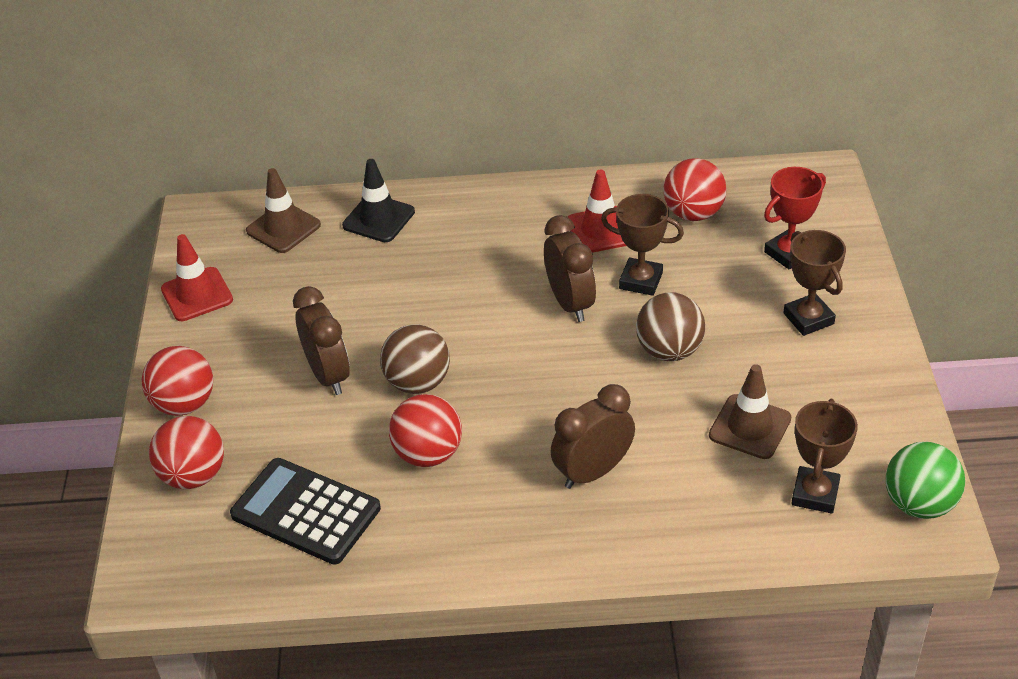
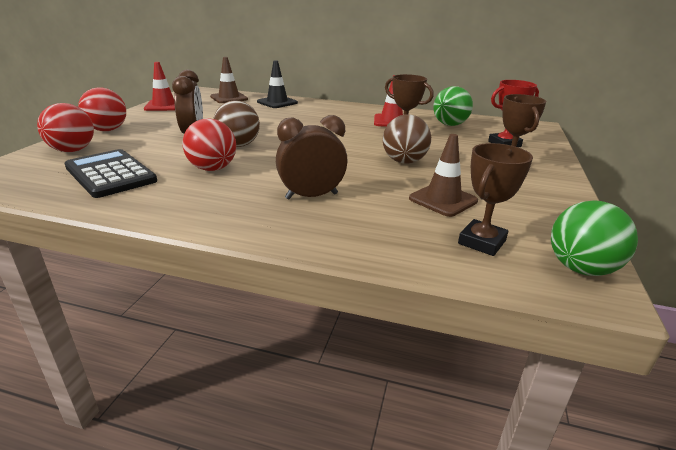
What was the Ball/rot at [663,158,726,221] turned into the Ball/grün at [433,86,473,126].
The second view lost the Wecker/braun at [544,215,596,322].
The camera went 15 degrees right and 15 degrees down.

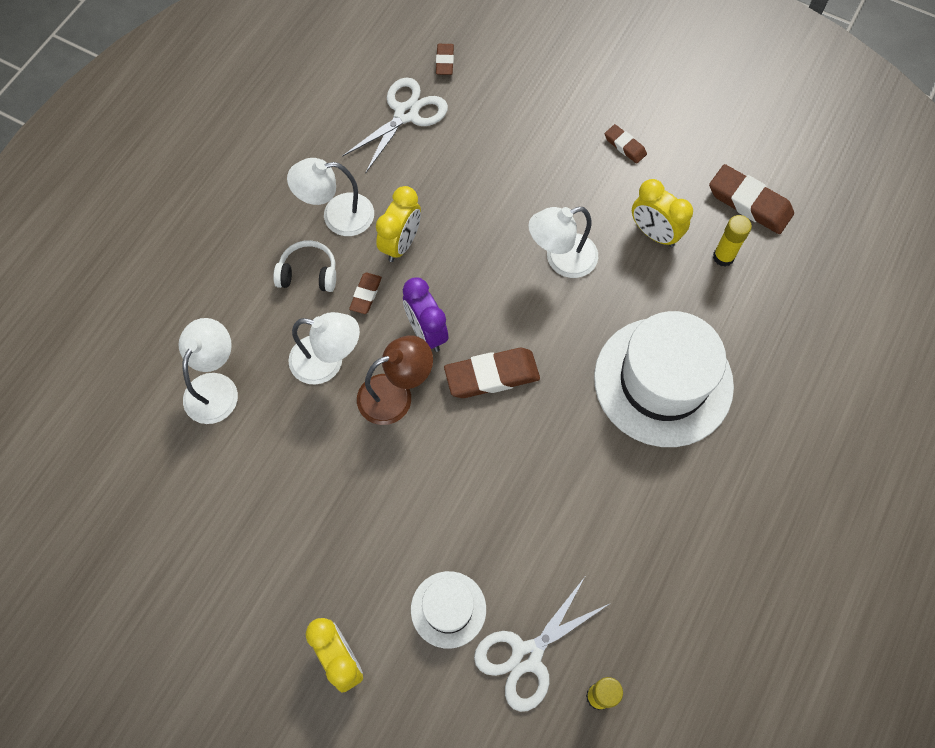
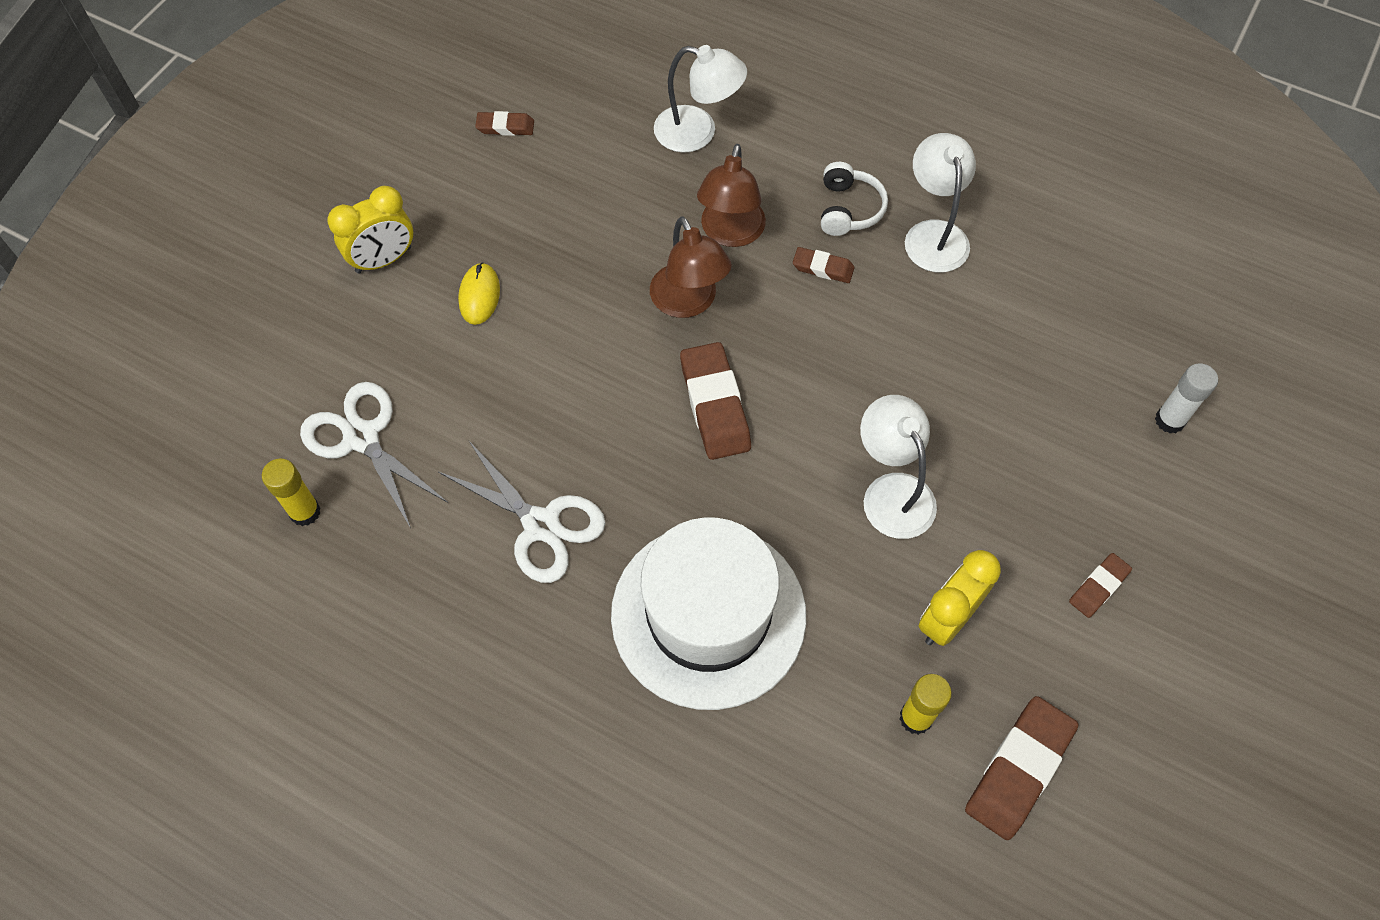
The Schere/weiß ended up elsewhere, having gone from [342,77,448,174] to [438,440,606,583].
The second view gained the Computermaus/gelb at [458,262,500,325].
The Radiergummi/braun ended up elsewhere, having gone from [436,44,454,75] to [475,111,534,136].
What was the Lampe/weiß at [288,312,360,385] turned into the Lampe/braun at [697,144,766,247].
The second view gained the Klebestift/weiß at [1155,363,1218,434].
The second view lost the Wecker/gelb at [376,186,421,262].
The second view lost the Wecker/lila at [403,277,448,352].
The second view lost the Hut/weiß at [411,571,486,649].
The camera went 90 degrees right and 5 degrees down.

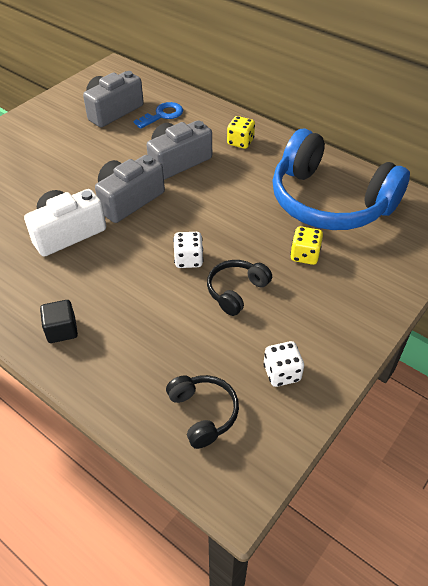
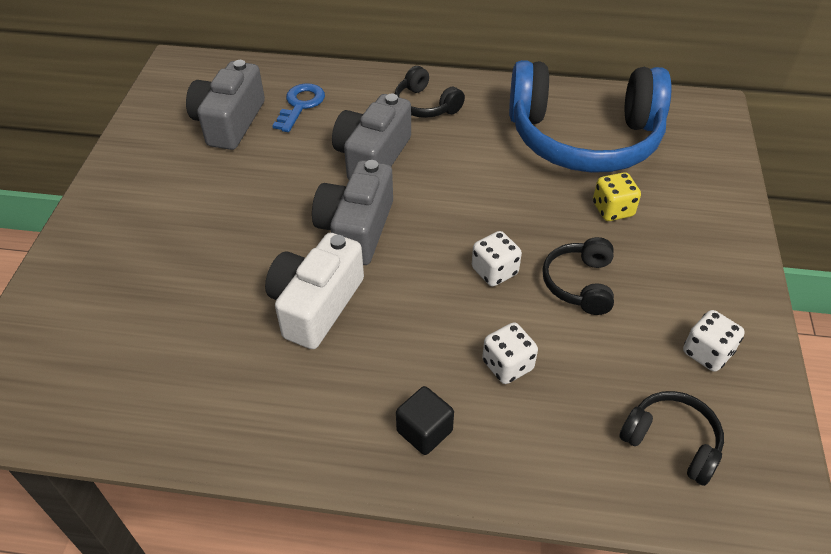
Where the Spielwürfel/gelb stood at [227,116,255,149], the Kopfhörer/schwarz came to stand at [395,66,465,118].
The second view gained the Spielwürfel/weiß at [482,322,538,384].
The camera went 30 degrees left and 0 degrees up.

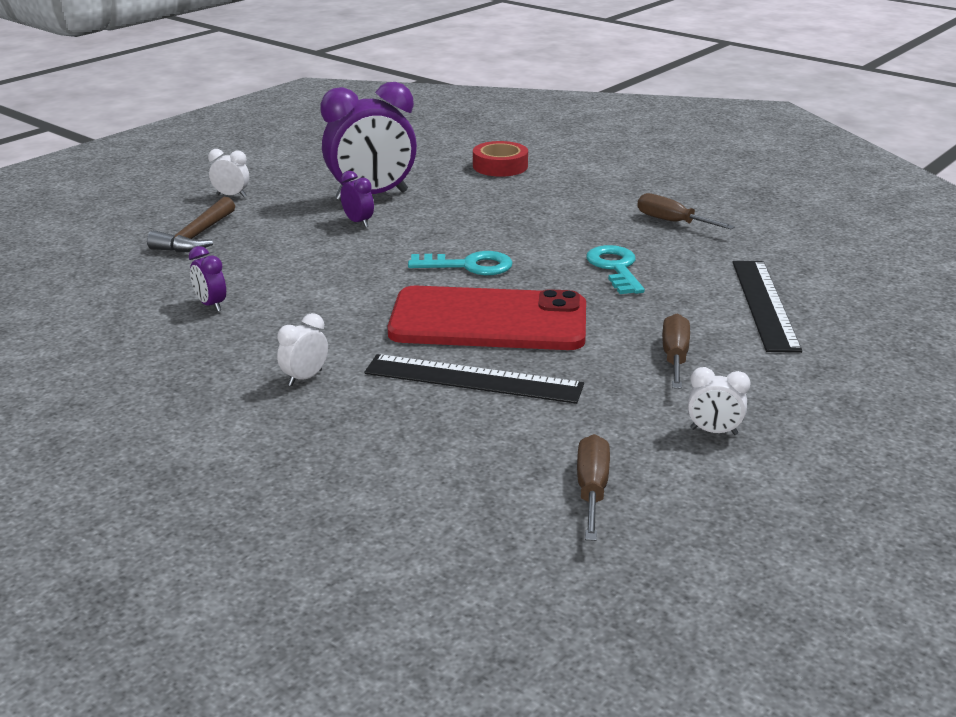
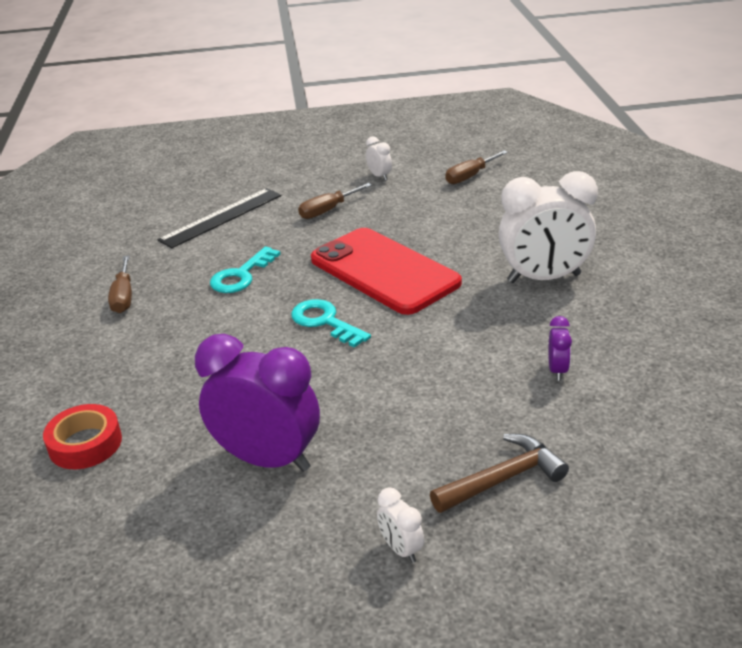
The size of the Wecker/weiß at [277,313,328,386] changed by a factor of 2.34.
The second view lost the Wecker/lila at [341,171,374,227].
The second view lost the Lineal/schwarz at [364,354,584,404].
The camera went 135 degrees left and 5 degrees up.

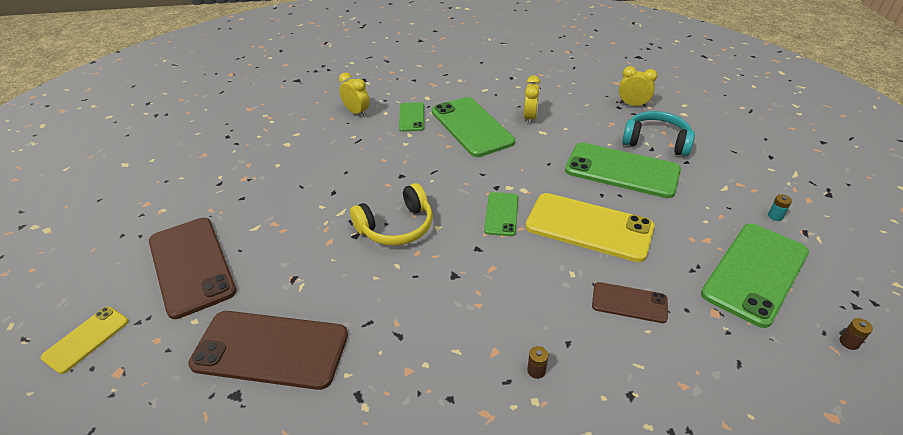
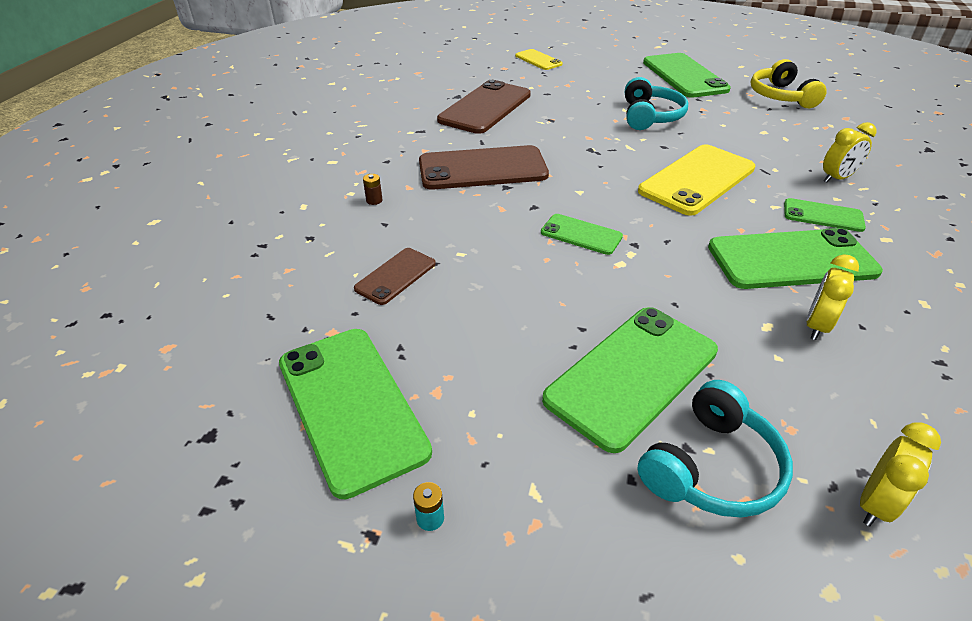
The Handy/braun ended up elsewhere, having gone from [149,218,237,319] to [419,145,549,190].
The second view gained the Kopfhörer/türkis at [625,77,688,130].
The Handy/gelb ended up elsewhere, having gone from [526,193,655,262] to [638,144,755,216].
The second view gained the Handy/grün at [643,53,731,98].
The Kopfhörer/gelb ended up elsewhere, having gone from [350,183,433,246] to [751,59,827,108].
The Wecker/gelb at [524,75,540,125] ended up facing another way, 90 degrees clockwise from before.
The second view lost the Batterie/braun at [840,318,873,350].
The camera went 110 degrees right and 0 degrees up.

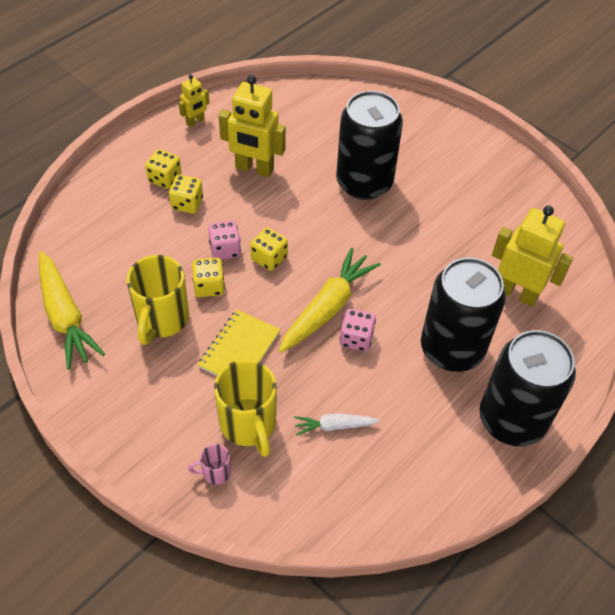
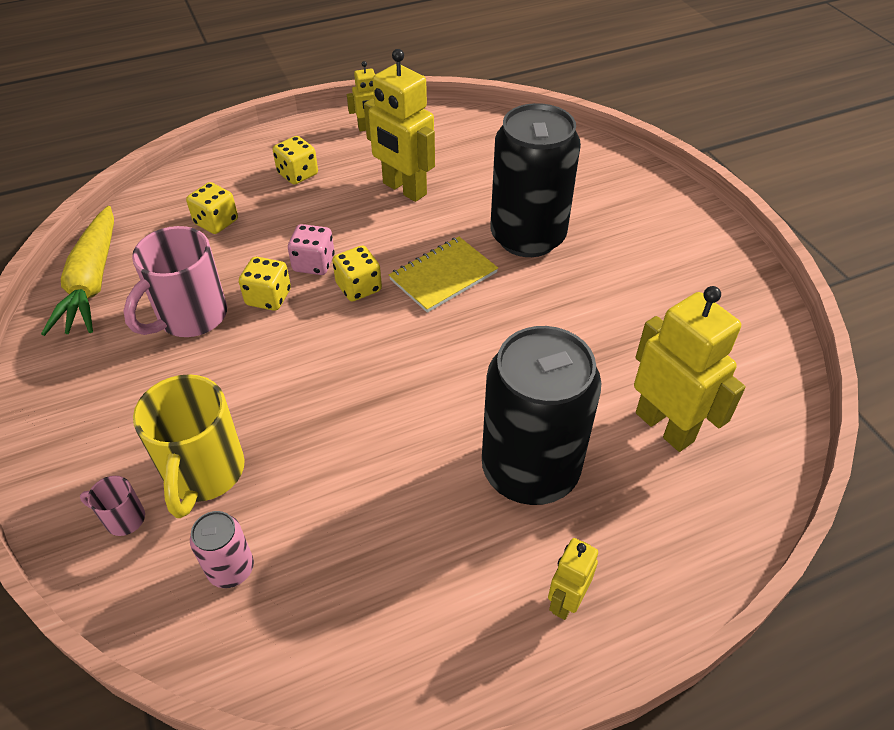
What was the Tasse/gelb at [126,255,189,345] turned into the Tasse/rosa at [124,226,227,337].
The Spielwürfel/gelb ended up elsewhere, having gone from [169,175,203,214] to [186,182,238,234].
The second view gained the Dose/rosa at [190,511,254,588].
The Notizbuch/gelb ended up elsewhere, having gone from [198,310,281,376] to [389,237,498,313].
Where the Dose/schwarz stood at [480,330,576,446], the Roboter/gelb came to stand at [548,538,598,620].
The second view lost the Karotte/gelb at [279,247,381,353].
The second view lost the Karotte/weiß at [294,413,380,436].
The second view lost the Spielwürfel/rosa at [339,309,376,351].
The camera went 25 degrees right and 5 degrees down.

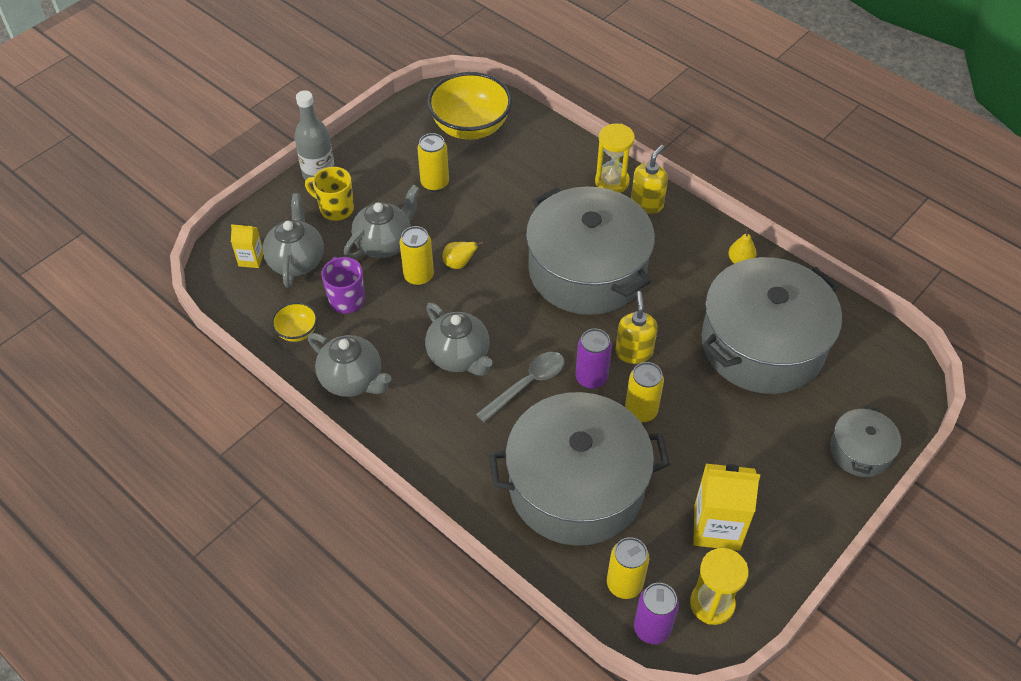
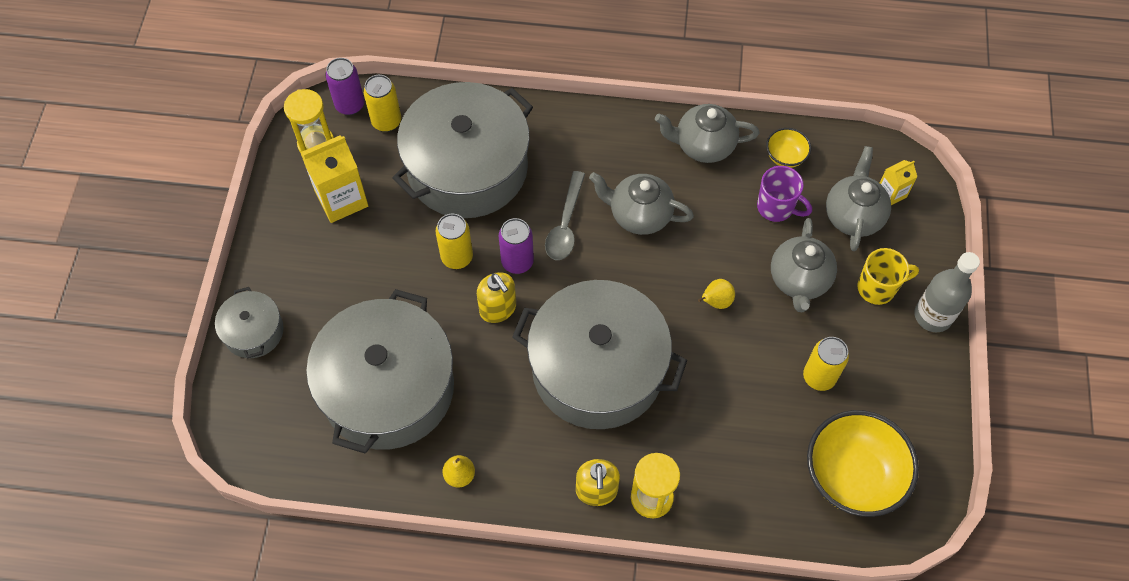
The Teekanne/grau at [263,193,324,287] ended up facing another way, 135 degrees counterclockwise from before.
The second view lost the Dose/gelb at [399,226,434,286].
The camera went 145 degrees right and 10 degrees up.

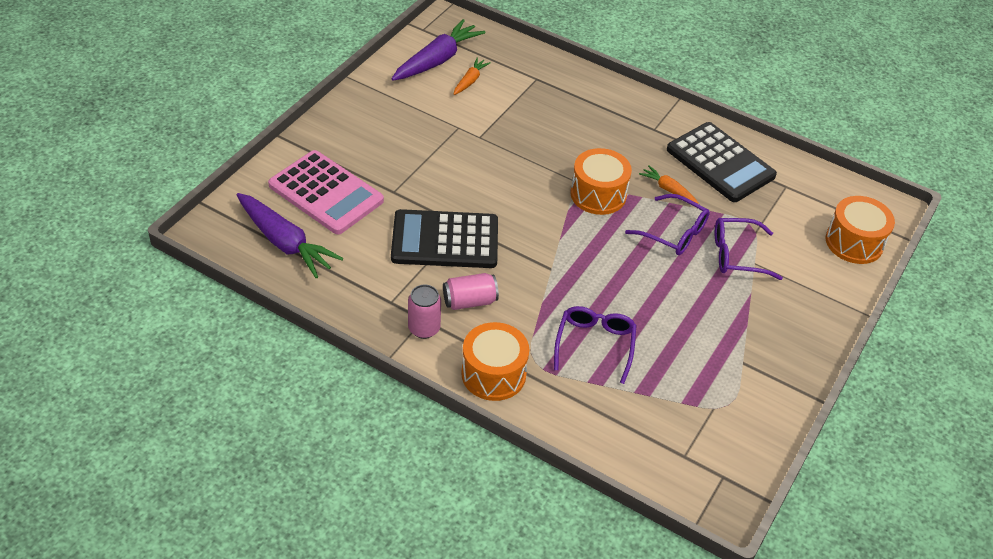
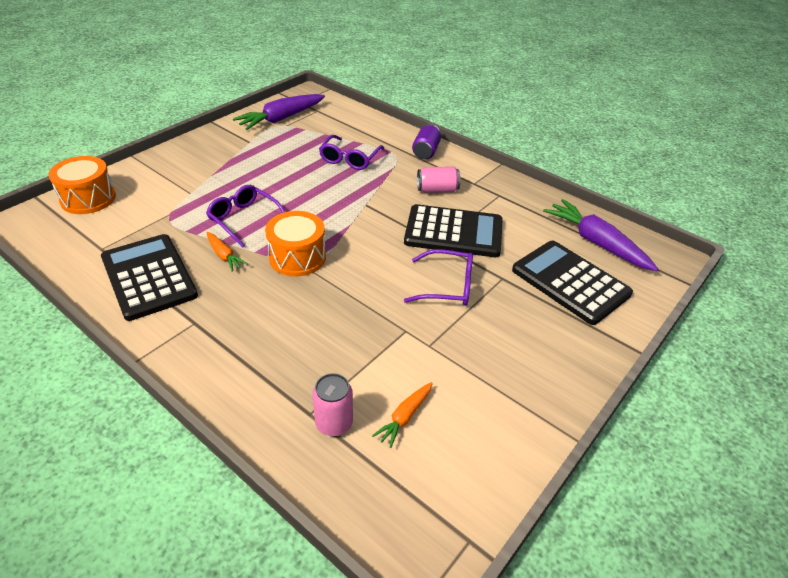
The Karotte/lila ended up elsewhere, having gone from [392,19,486,81] to [233,94,325,130].
The Dose/rosa ended up elsewhere, having gone from [408,284,441,339] to [313,373,353,437].
The Brille/lila ended up elsewhere, having gone from [715,218,783,280] to [404,249,473,306].
Where the Trommel/orange stood at [461,322,529,401], the Dose/lila came to stand at [412,124,441,159].
What was the Taschenrechner/rosa at [268,150,384,234] turned into the Taschenrechner/schwarz at [512,241,633,325].
The camera went 170 degrees left and 5 degrees down.

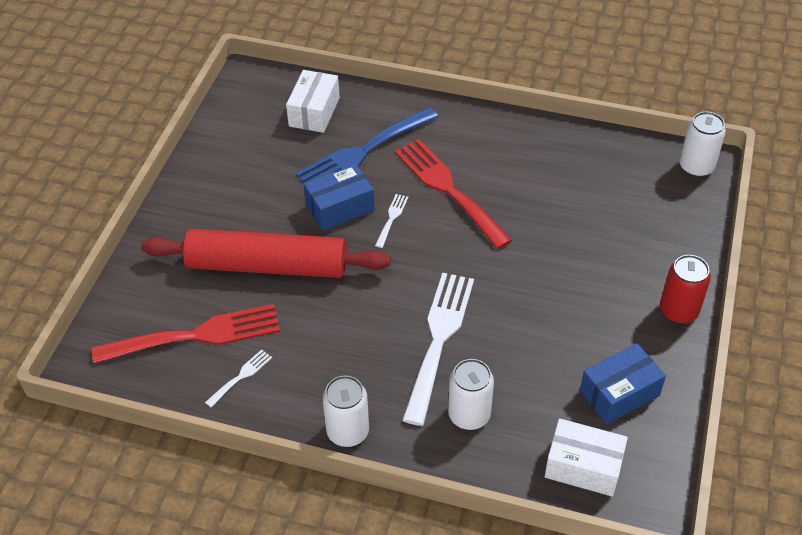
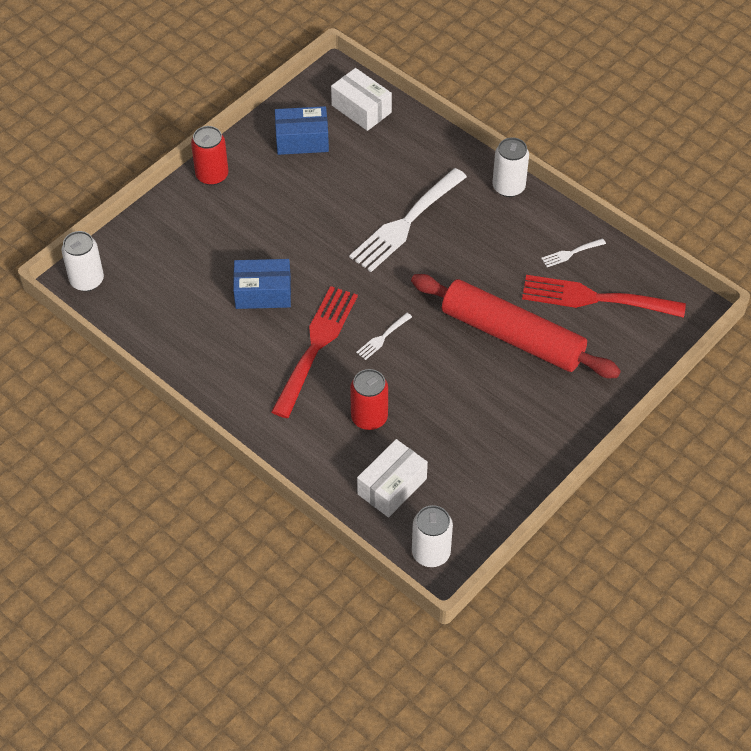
The Schachtel/blau ended up elsewhere, having gone from [304,164,374,231] to [233,259,291,309].
The Gabel/rot at [395,139,512,249] ended up facing another way, 150 degrees counterclockwise from before.
Where the Gabel/blau stood at [296,107,439,182], the Dose/rot came to stand at [350,369,388,430].
The Dose/weiß ended up elsewhere, having gone from [448,359,494,430] to [412,505,453,567].
The camera went 155 degrees left and 5 degrees up.

